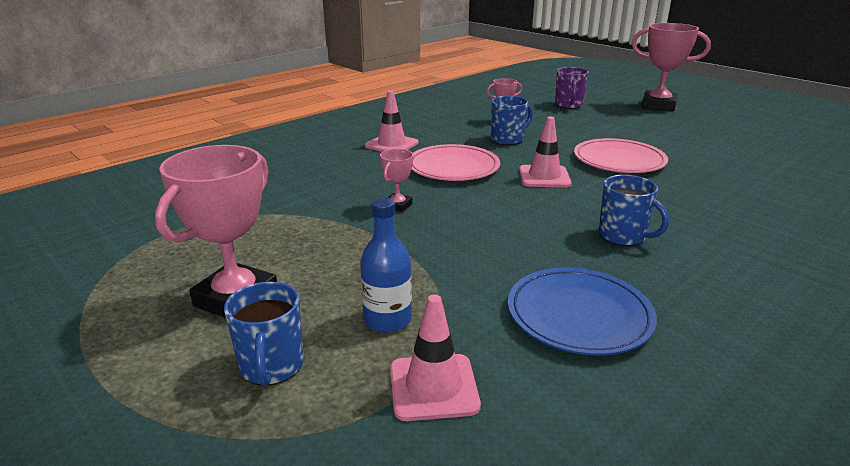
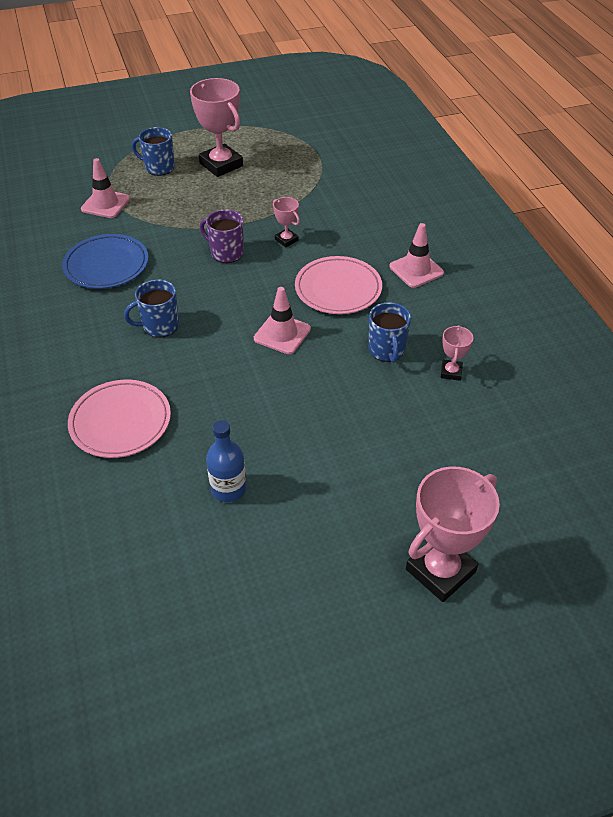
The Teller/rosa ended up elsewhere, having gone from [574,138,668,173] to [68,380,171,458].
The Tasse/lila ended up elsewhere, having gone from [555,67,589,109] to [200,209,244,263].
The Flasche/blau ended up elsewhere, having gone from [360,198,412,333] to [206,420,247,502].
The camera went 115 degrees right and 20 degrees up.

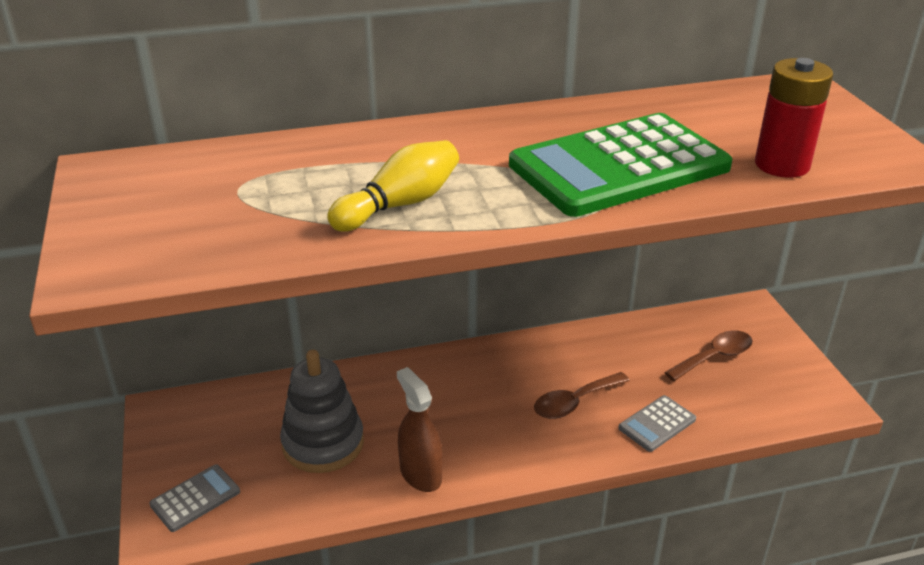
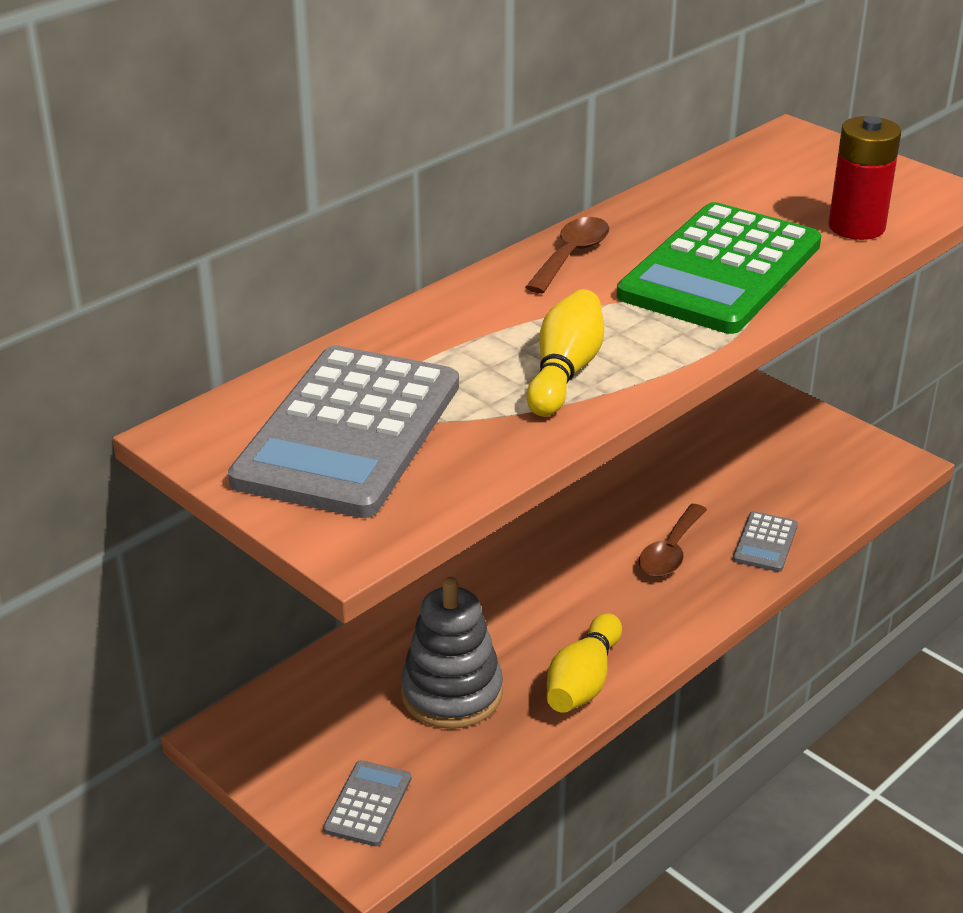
The second view gained the Taschenrechner/grau at [228,345,459,518].
The Löffel/braun ended up elsewhere, having gone from [664,330,753,381] to [525,217,609,294].
Where the Sprühflasche/braun stood at [397,367,443,492], the Bowlingkegel/gelb came to stand at [547,613,622,713].
The camera went 30 degrees left and 0 degrees up.

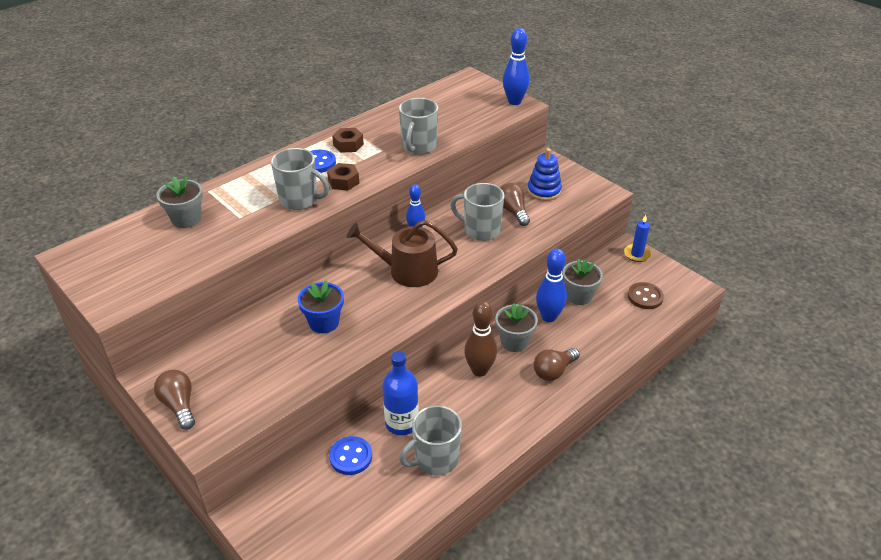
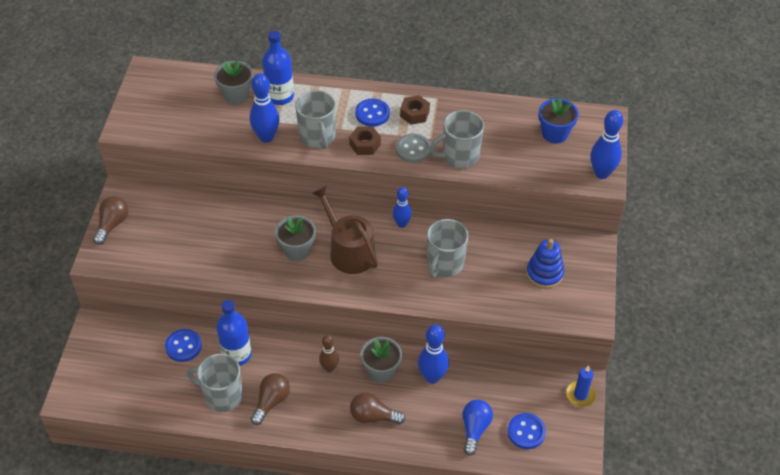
The second view gained the Bowlingkegel/blau at [250,73,280,143].
The Glühbirne/braun ended up elsewhere, having gone from [501,183,530,226] to [250,373,290,425].
The second view gained the Flasche/blau at [262,31,294,105].
The Blumentopf/grau ended up elsewhere, having gone from [563,259,603,305] to [275,215,316,261].
The size of the Bowlingkegel/braun at [464,301,497,377] changed by a factor of 0.65.
The second view gained the Knopf/grau at [396,134,431,163].
The Tasse/grau at [451,183,504,241] ended up facing another way, 135 degrees counterclockwise from before.
The second view gained the Glühbirne/blau at [463,399,493,456].
What was the Knopf/braun at [628,282,664,309] turned into the Knopf/blau at [507,413,546,449].
The Blumentopf/blau ended up elsewhere, having gone from [298,280,344,333] to [539,97,579,143].
The camera went 50 degrees right and 10 degrees up.

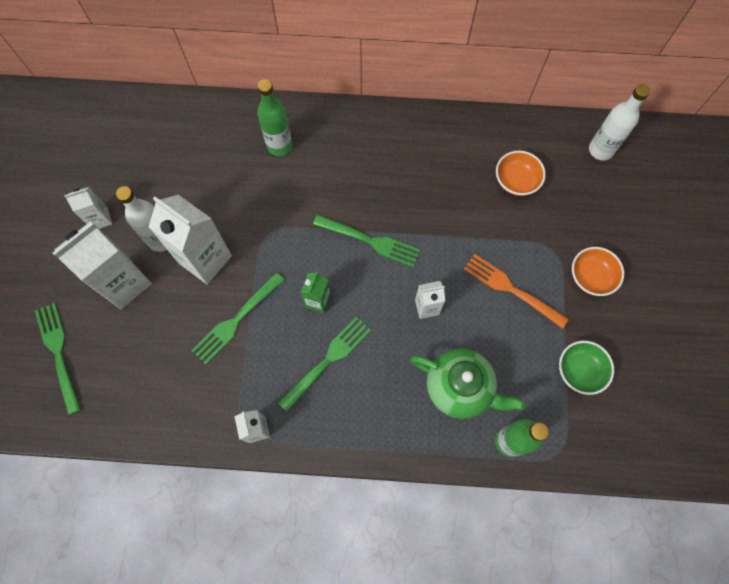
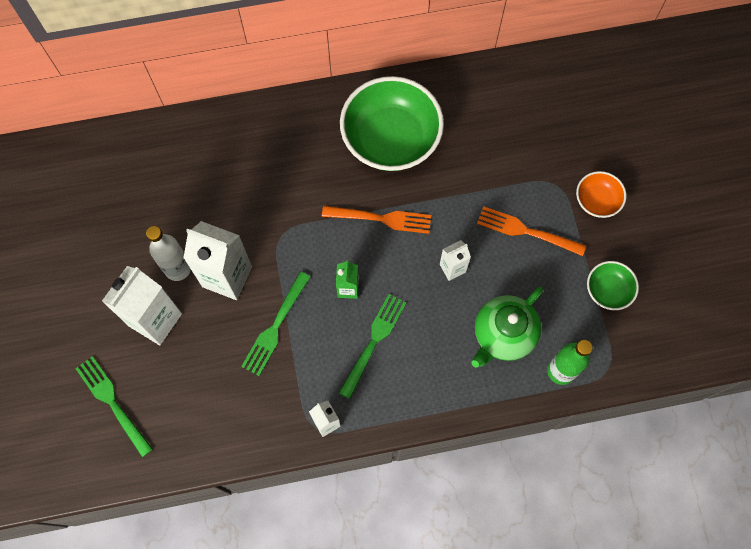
What was the Gabel/grün at [313,214,420,267] turned into the Gabel/orange at [322,206,431,234].
The second view gained the Schüssel/grün at [340,76,444,171].
The Teekanne/grün at [410,348,526,419] ended up facing another way, 120 degrees clockwise from before.
The second view lost the Getränkekarton/weiß at [64,187,112,229].
The second view lost the Flasche/grün at [257,79,292,156].
The second view lost the Schüssel/orange at [496,151,546,196].
The second view lost the Flasche/weiß at [589,84,650,161].
The camera went 15 degrees left and 0 degrees up.

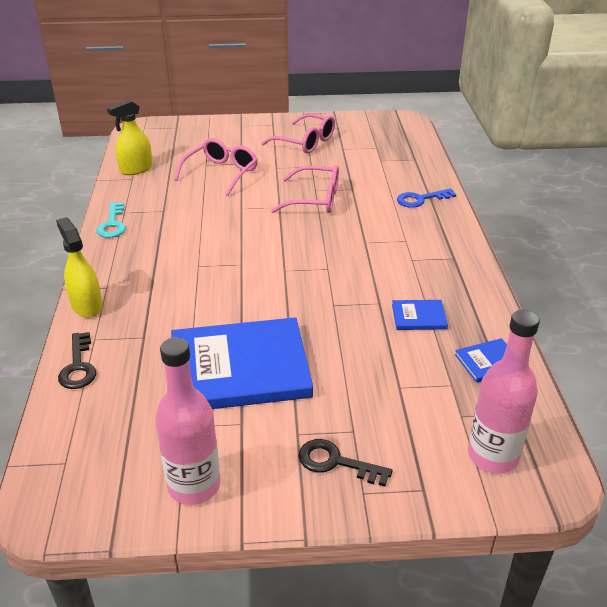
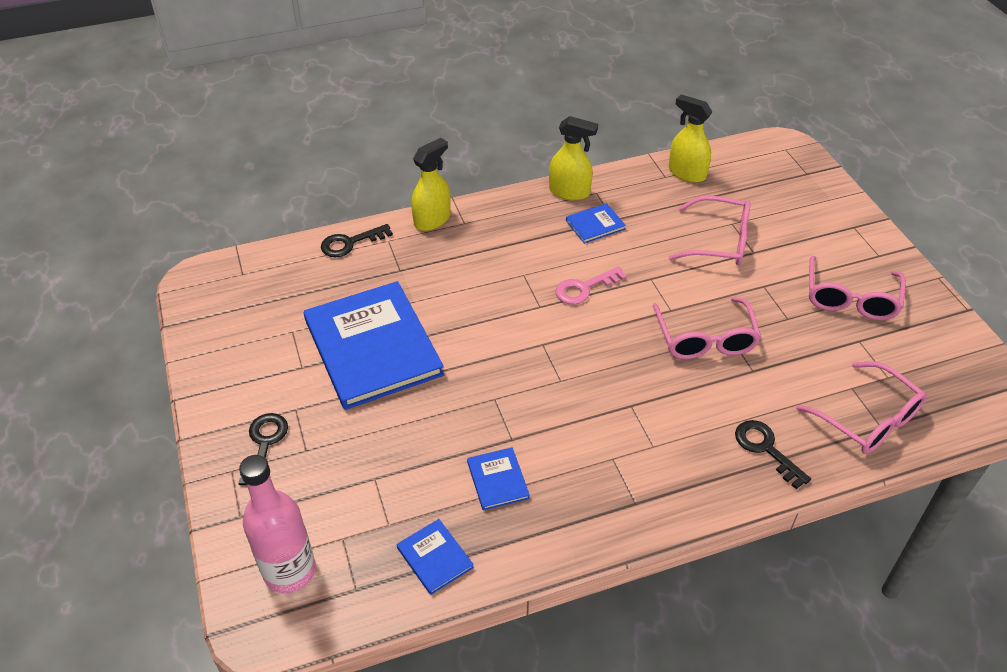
Where the Schlüssel/türkis stood at [96,202,126,238], the Sprühflasche/gelb came to stand at [549,116,598,200].
The second view gained the Schlüssel/rosa at [555,266,627,305].
The second view gained the Buch/blau at [566,203,626,244].
What was the Schlüssel/blau at [397,188,456,208] turned into the Schlüssel/schwarz at [735,420,811,489].
The second view gained the Brille/rosa at [796,362,927,454].
The second view lost the Flasche/rosa at [155,337,220,505].
The camera went 75 degrees right and 10 degrees up.

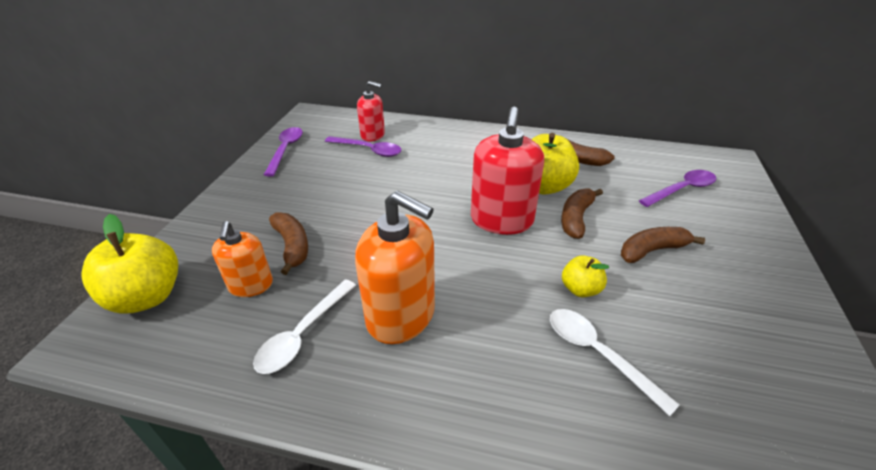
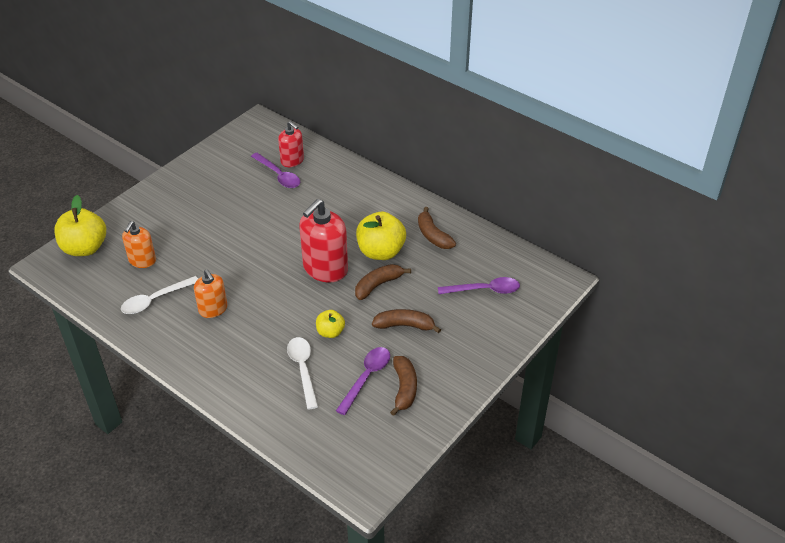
The size of the Seifenspender/orange at [355,191,435,344] changed by a factor of 0.59.
The Löffel/lila ended up elsewhere, having gone from [264,127,303,177] to [336,347,390,415].
The Banane/braun ended up elsewhere, having gone from [269,213,308,275] to [390,356,417,416].
The camera went 25 degrees right and 5 degrees up.

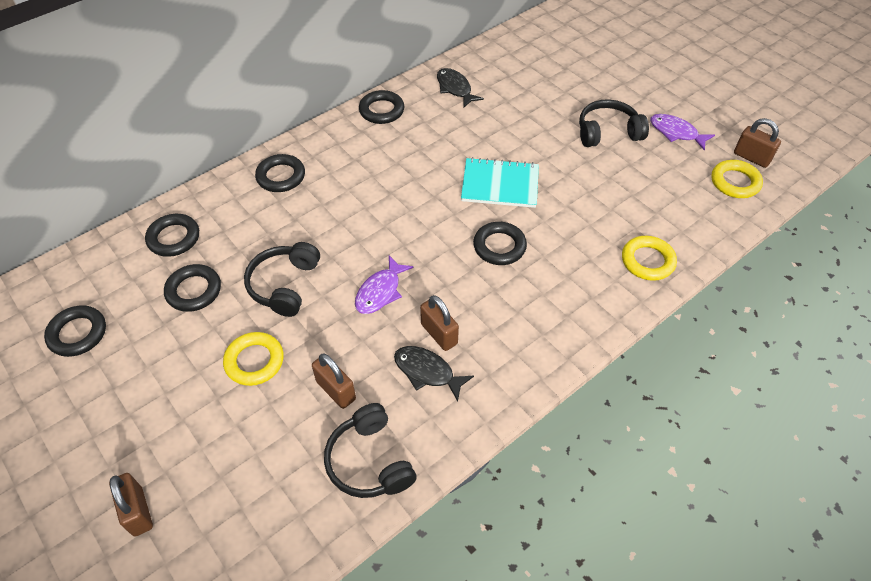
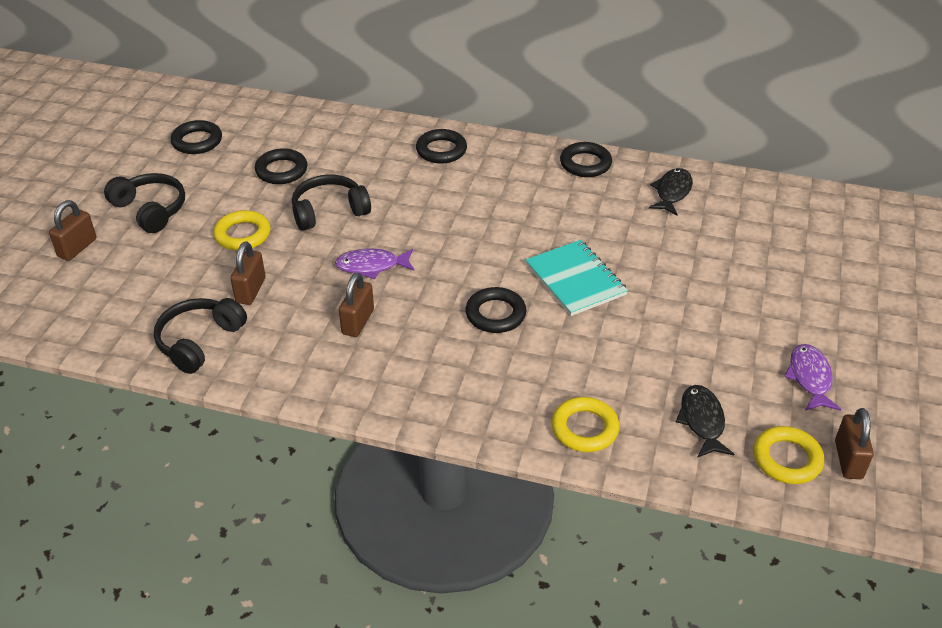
The Kopfhörer/schwarz ended up elsewhere, having gone from [579,99,649,147] to [104,173,185,233].
The Fisch/schwarz ended up elsewhere, having gone from [394,346,474,402] to [676,385,734,458].
The second view lost the Ring/schwarz at [145,214,199,257].
The camera went 55 degrees right and 10 degrees down.

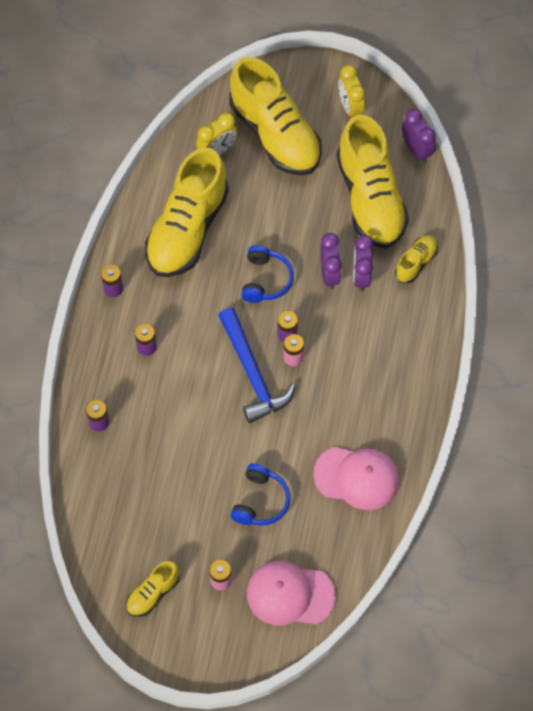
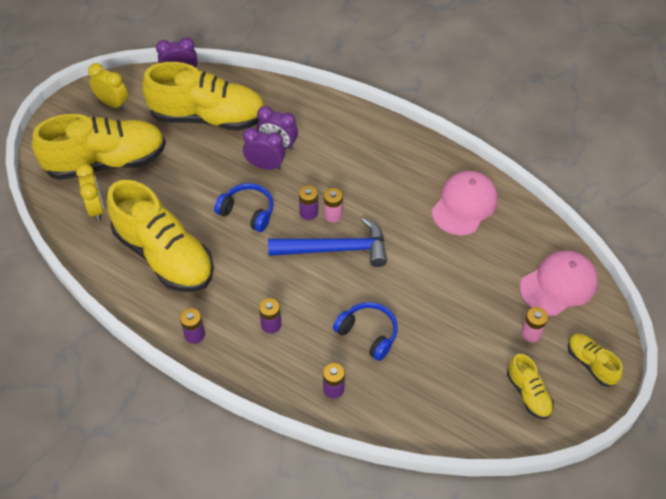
The Wecker/gelb at [338,65,365,117] ended up facing another way, 150 degrees counterclockwise from before.
The Kopfhörer/blau ended up elsewhere, having gone from [230,463,291,526] to [333,302,398,361].
The Kappe/rosa at [247,561,336,625] ended up facing another way, 150 degrees counterclockwise from before.
The Schuh/gelb ended up elsewhere, having gone from [395,235,438,283] to [568,333,623,387].
The camera went 70 degrees left and 10 degrees down.

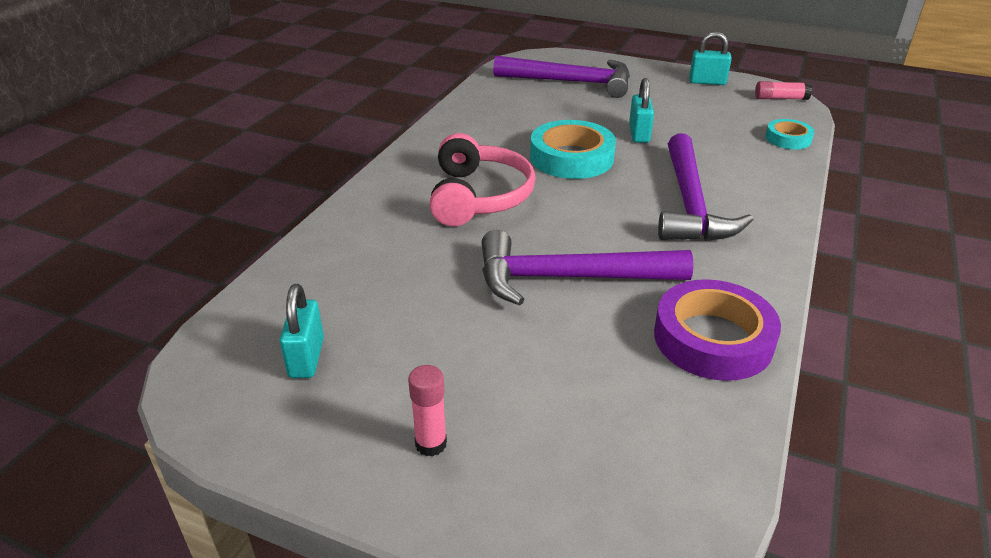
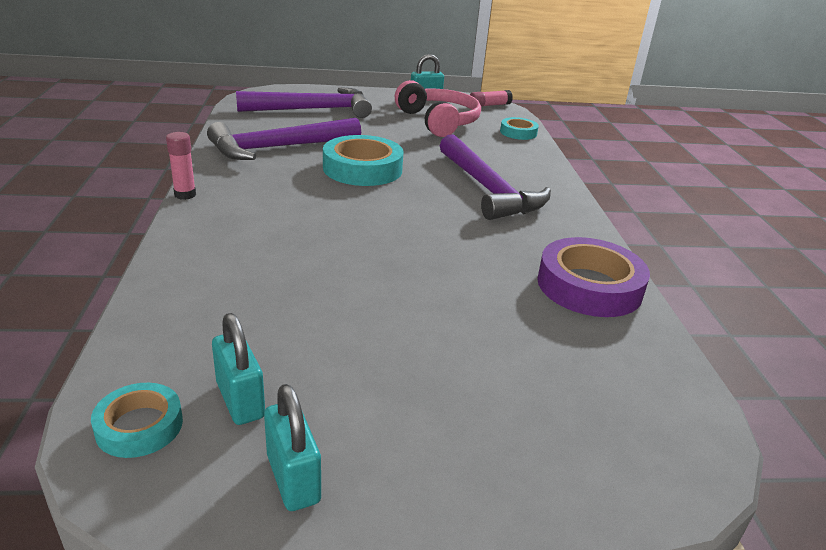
The second view gained the Klebeband/türkis at [91,383,183,458].
The Klebestift/rosa ended up elsewhere, having gone from [408,365,447,457] to [166,132,196,200].
The Hammer/lila ended up elsewhere, having gone from [481,230,694,306] to [207,118,361,160].
The Vorhängeschloss/türkis ended up elsewhere, having gone from [629,78,654,143] to [264,384,321,511].
The Kopfhörer/rosa ended up elsewhere, having gone from [429,133,536,226] to [395,80,481,137].
The camera went 30 degrees left and 5 degrees down.

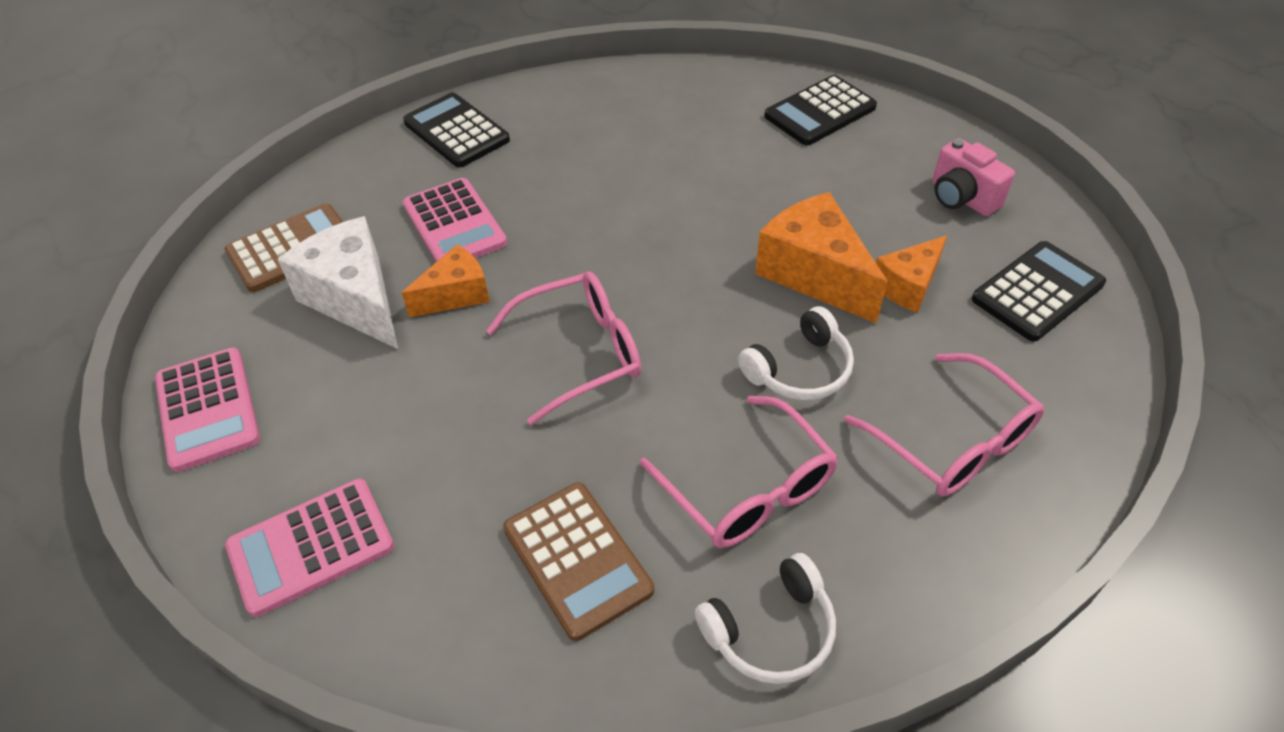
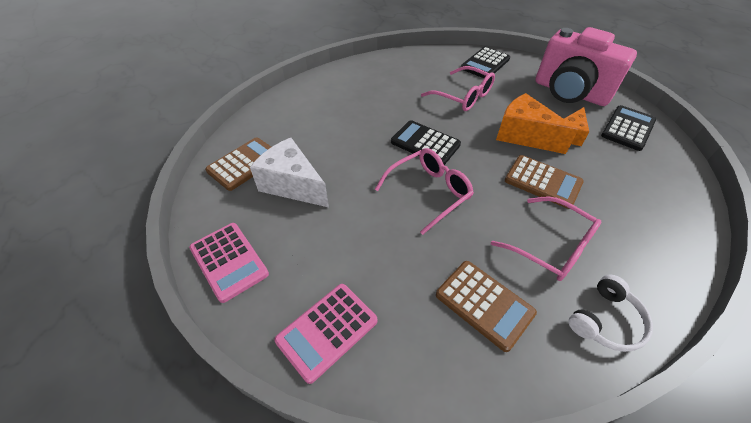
The Taschenrechner/schwarz ended up elsewhere, having gone from [403,93,510,167] to [391,120,461,165].
The Brille/rosa ended up elsewhere, having gone from [844,353,1044,497] to [421,66,495,111].
Where the Kopfhörer/weiß stood at [738,306,854,400], the Taschenrechner/braun came to stand at [505,155,584,209].
The size of the Kamera/rosa at [932,138,1015,216] changed by a factor of 2.13.
The second view lost the Käse/orange at [402,244,490,317].
The second view lost the Taschenrechner/rosa at [403,178,507,262].
The camera went 15 degrees left and 0 degrees up.

